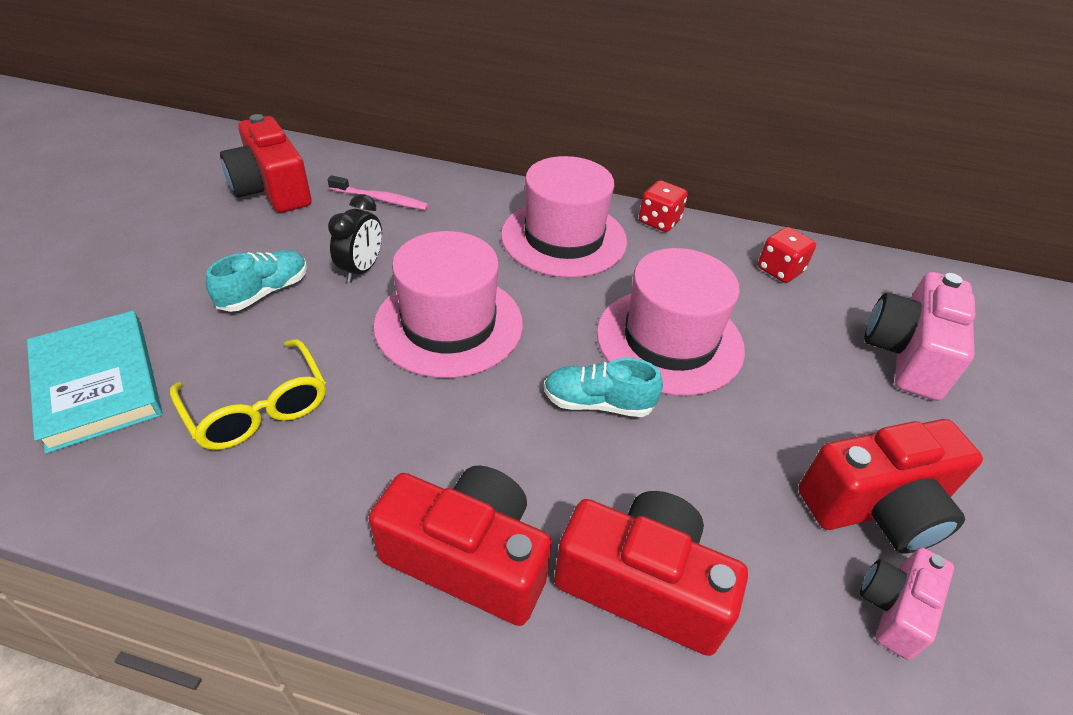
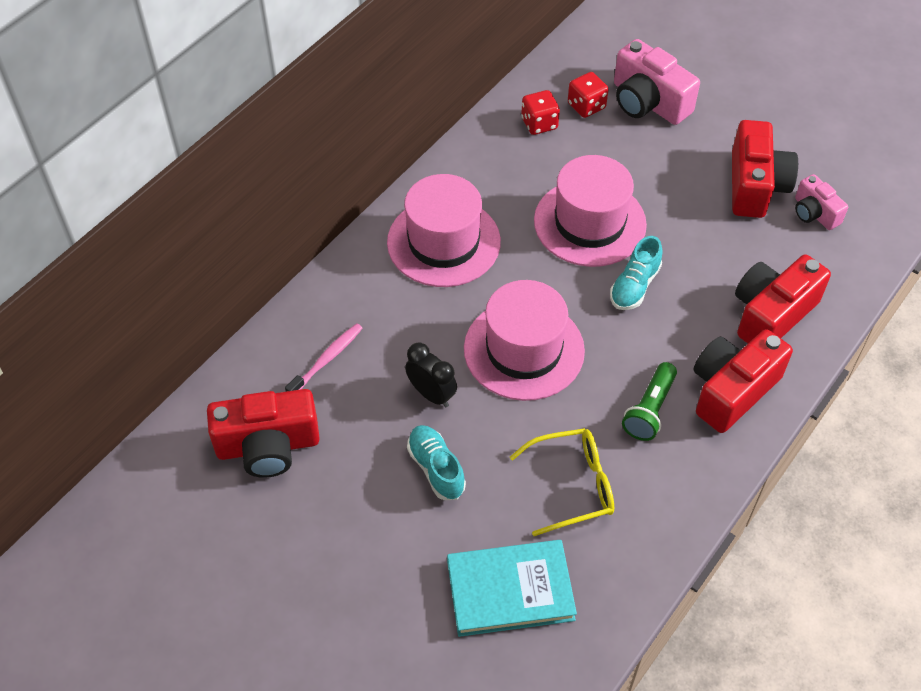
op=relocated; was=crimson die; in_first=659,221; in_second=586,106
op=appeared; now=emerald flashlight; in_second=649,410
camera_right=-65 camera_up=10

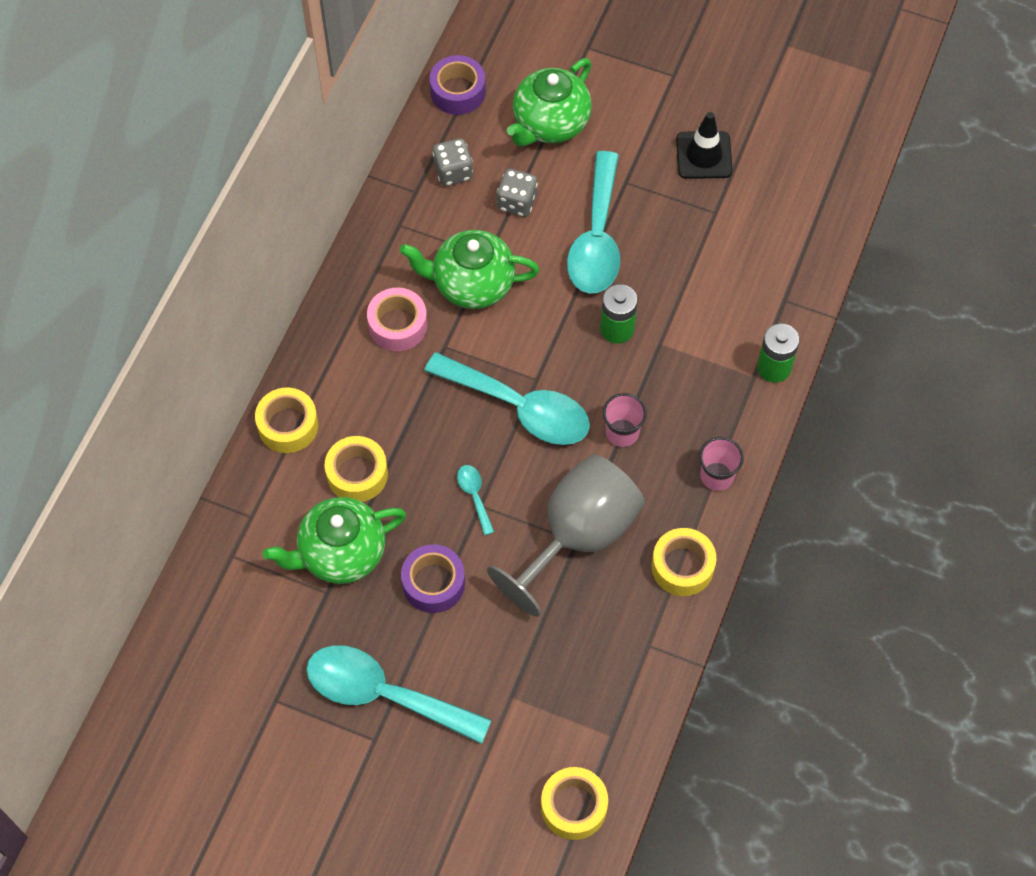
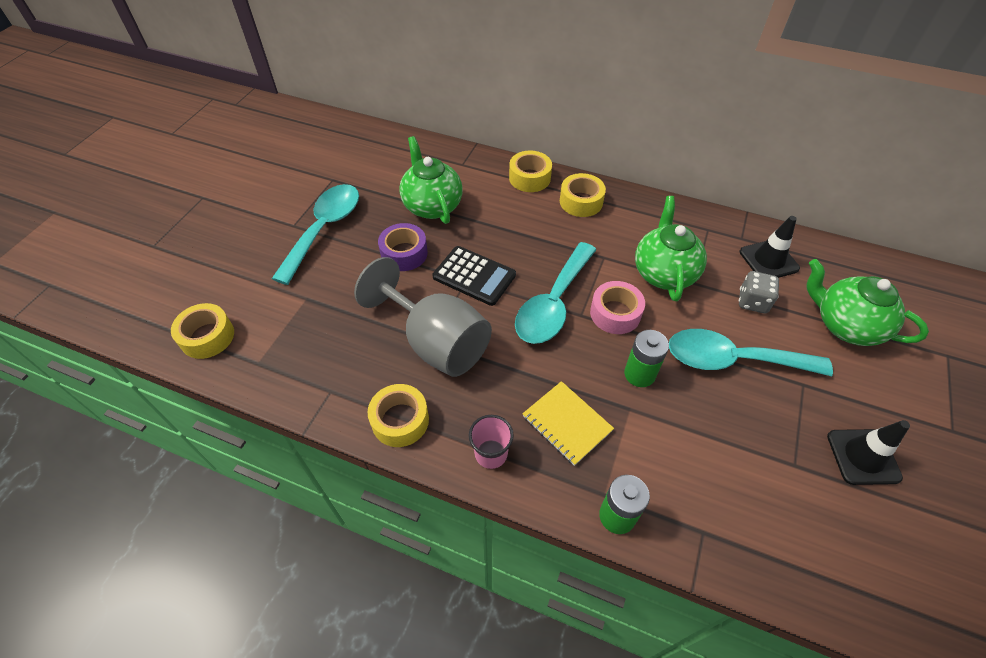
op=exchanged; was=aqua spoon; now=black adding machine; in_first=474,496; in_second=474,276
op=appeared; now=golden exercise book; in_second=567,423
op=relocated; was=golden roll of tape; in_first=357,474; in_second=581,201
op=relocated; was=pink roll of tape; in_first=398,325; in_second=615,313
op=exchanged; was=grey die; now=black road cone; in_first=453,172; in_second=768,260
op=missing; was=violet roll of tape; in_first=458,91
op=missing; was=pink cup; in_first=622,432
camera_right=90 camera_up=-10

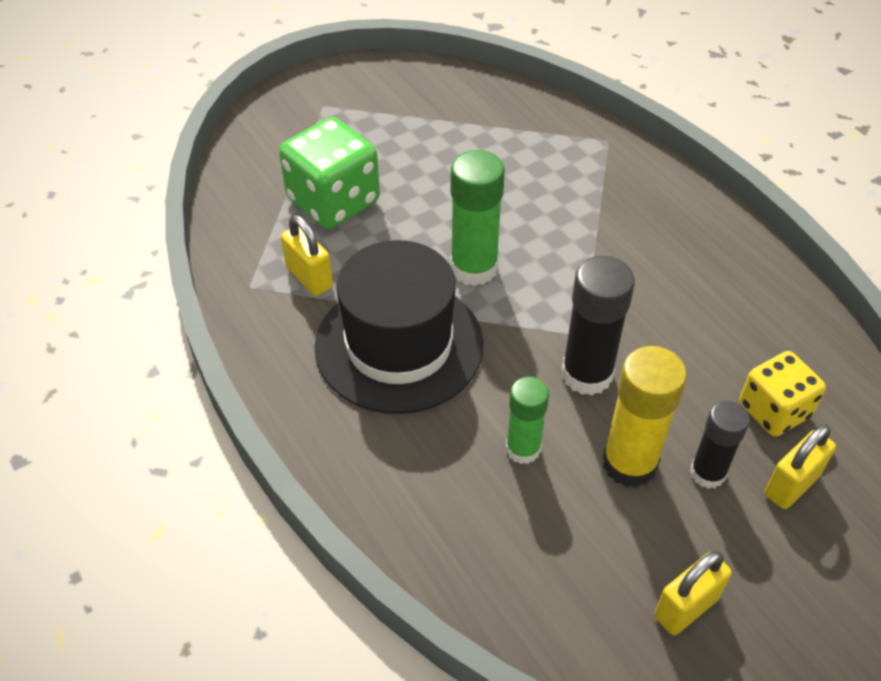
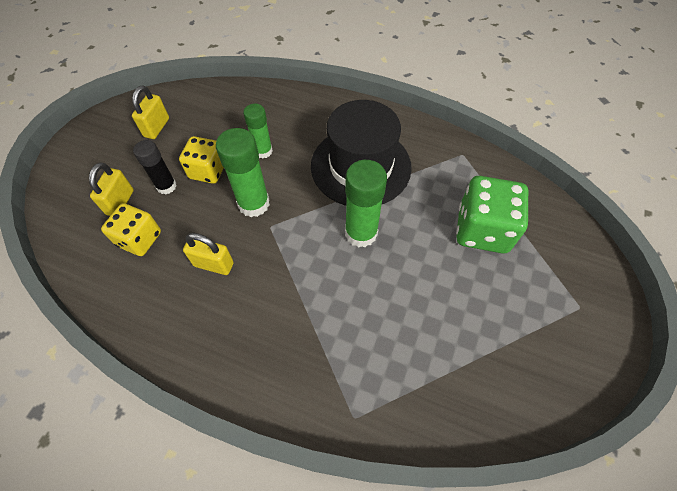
op=exchanged; was=golden glue; now=golden die; in_first=629,463; in_second=208,171
op=relocated; was=golden lock; in_first=309,278; in_second=214,264
op=colour; was=black glue; now=emerald glue; in_first=587,374; in_second=254,204
camera_right=145 camera_up=10

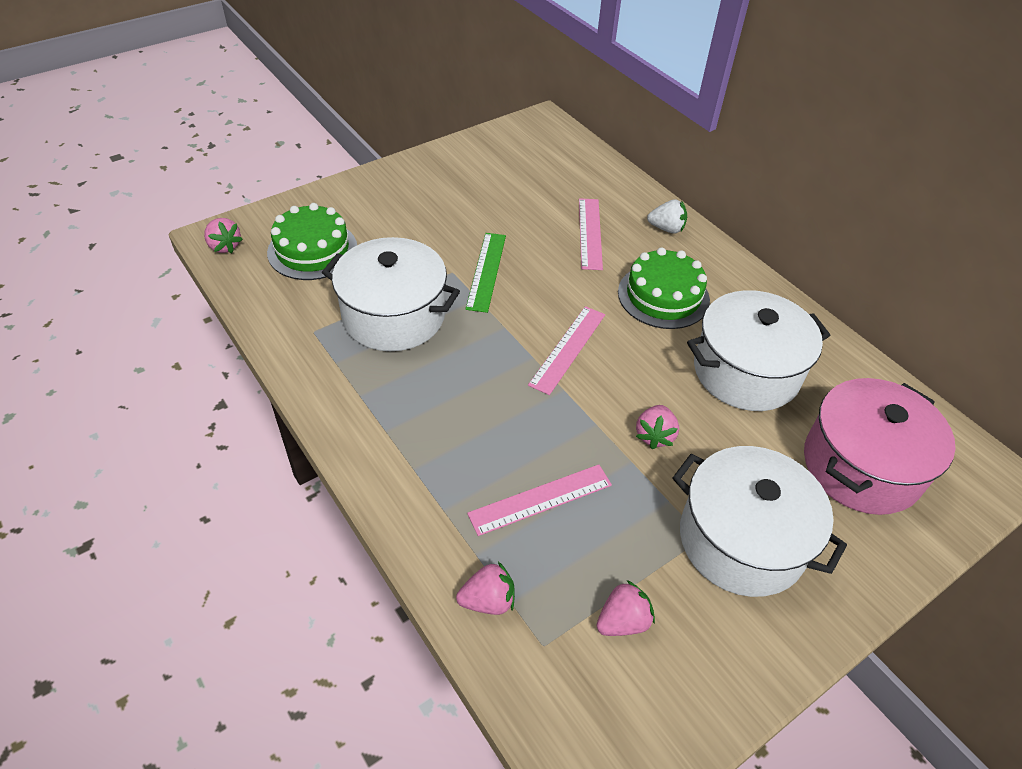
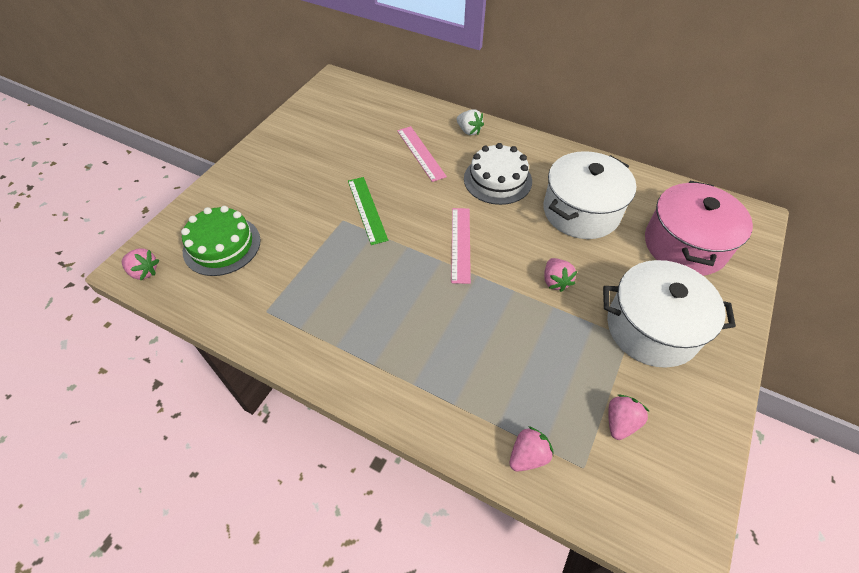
op=spun; was=white strawberry; in_first=666,228; in_second=469,131; clockwise=60
op=colour; was=emerald cake; now=white cake; in_first=663,296; in_second=497,180
op=missing; was=white cooking pot; in_first=394,316
op=missing; was=pink measuring stick; in_first=540,499
camera_right=-25 camera_up=5

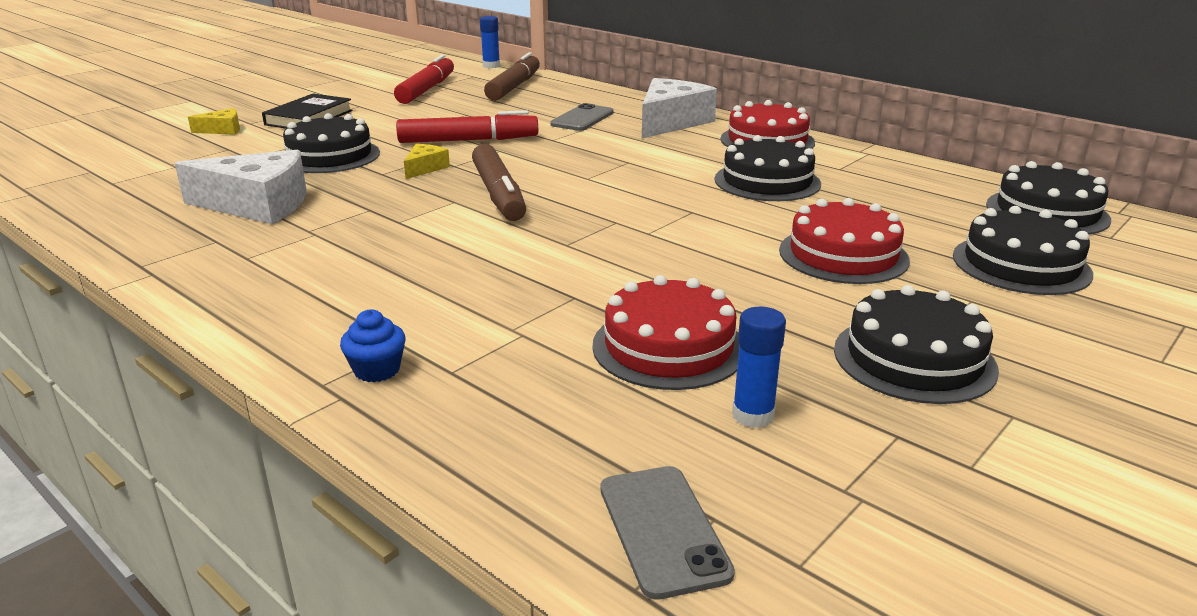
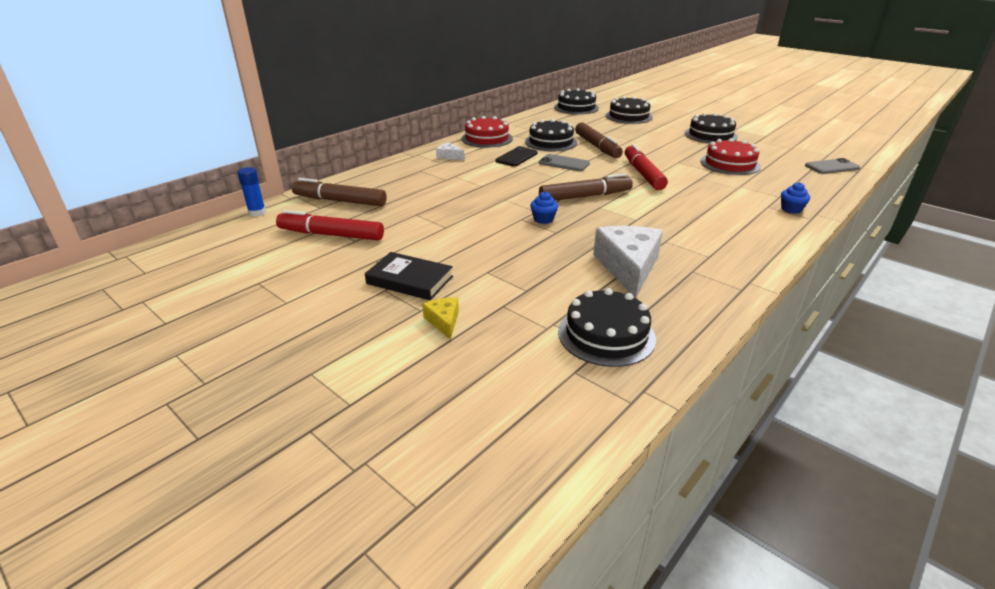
op=size; was=white piece of cheese; in_first=671,122; in_second=449,156; ratio=0.48
op=appeared; now=black phone; in_second=516,157
op=exchanged; was=golden piece of cheese; now=royal blue fairy cake; in_first=425,168; in_second=543,219
op=relocated; was=grey phone; in_first=582,118; in_second=564,163
op=relocated; was=black cake; in_first=330,156; in_second=606,335
op=appeared; now=brown marker; in_second=597,146
op=relocated; was=crimson marker; in_first=467,140; in_second=643,174
op=missing; was=royal blue glue; in_first=753,415
op=missing; was=crimson cake; in_first=843,255
camera_right=-90 camera_up=5

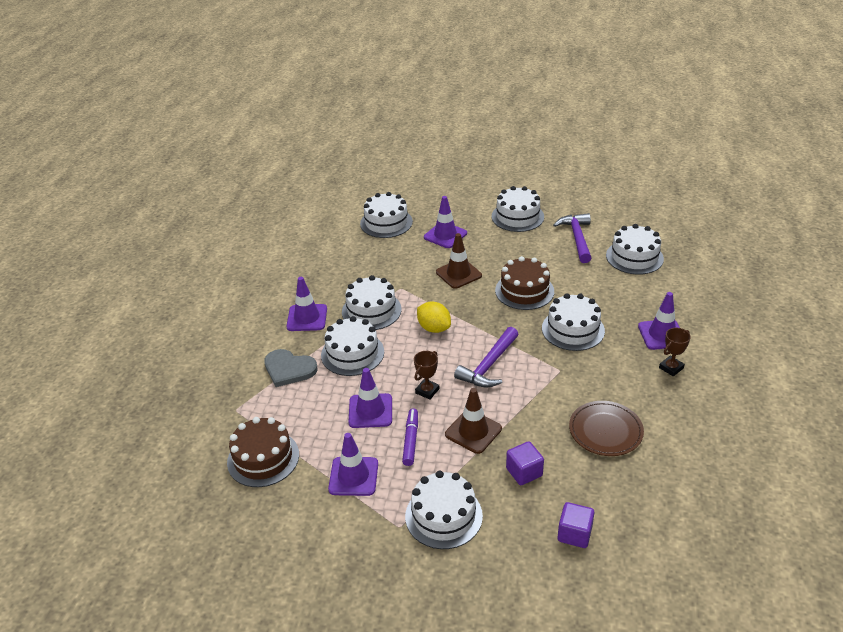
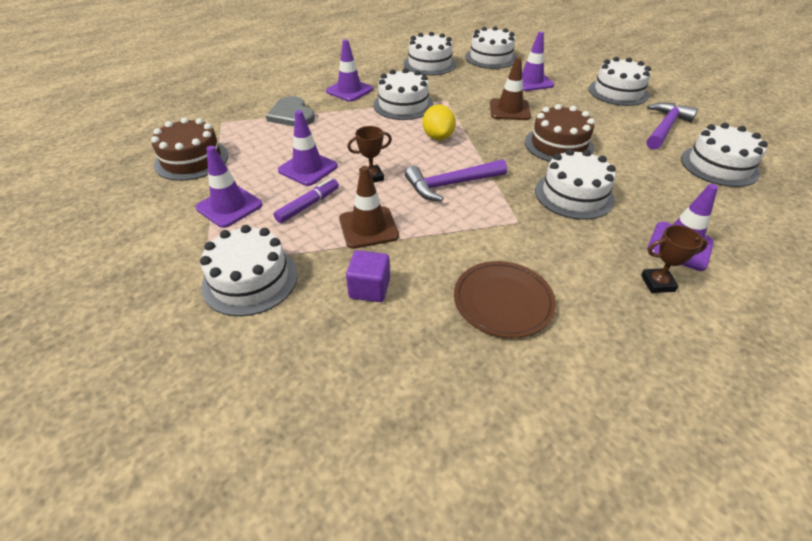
op=relocated; was=white cake; in_first=352,353; in_second=429,64
op=missing; was=violet block; in_first=574,534
camera_right=35 camera_up=5

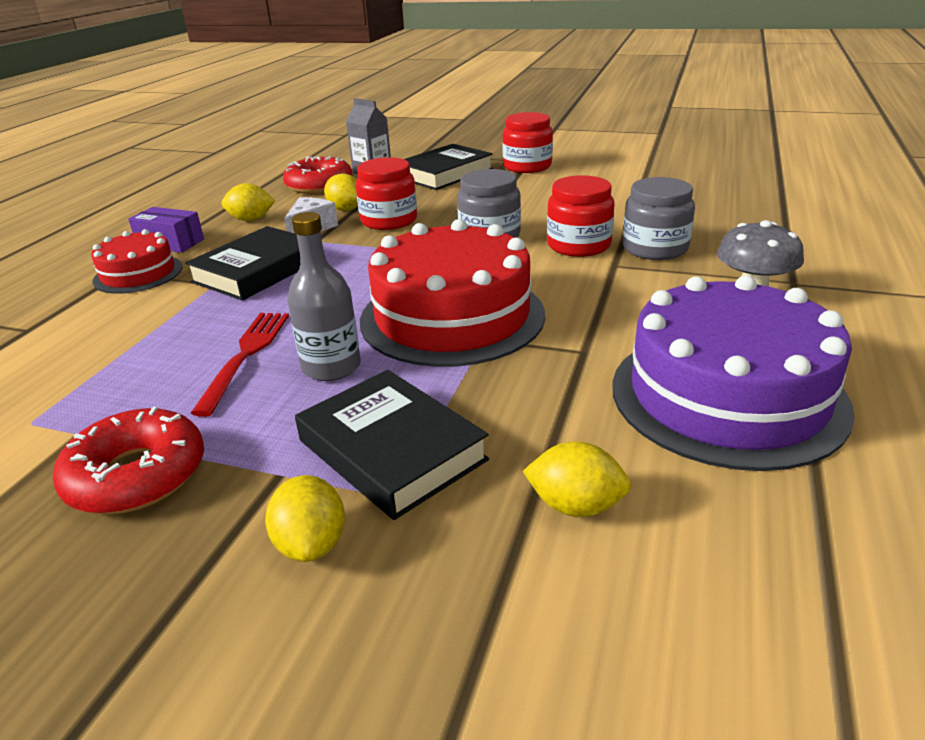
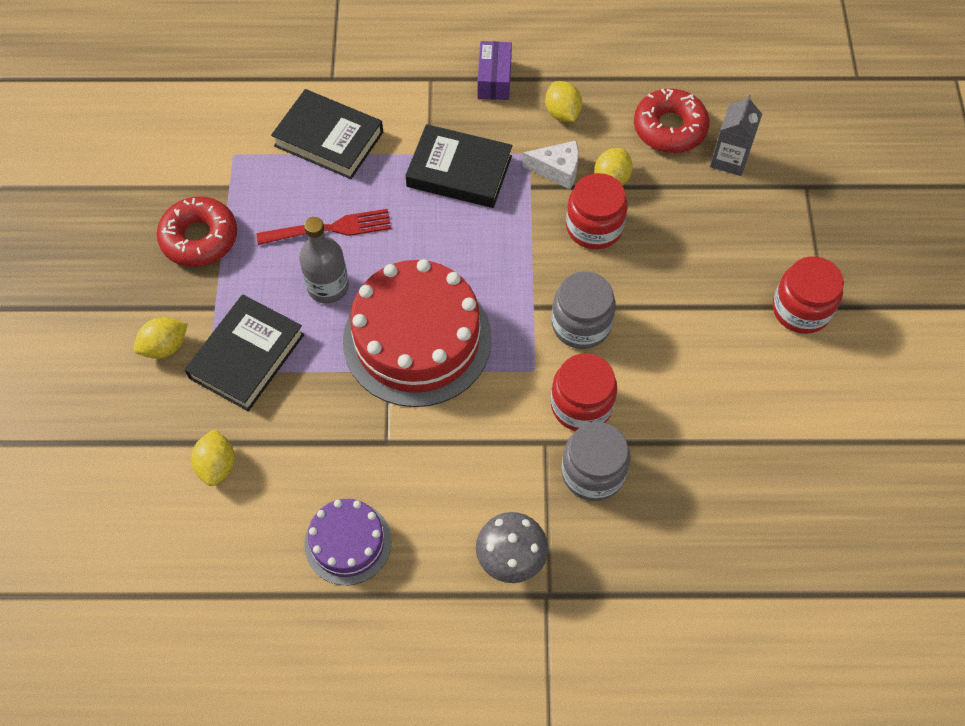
op=relocated; was=black book; in_first=445,173; in_second=329,139
op=size; was=violet cake; in_first=727,395; in_second=348,543; ratio=0.54
op=missing; was=crimson cake; in_first=138,274
camera_right=70 camera_up=30

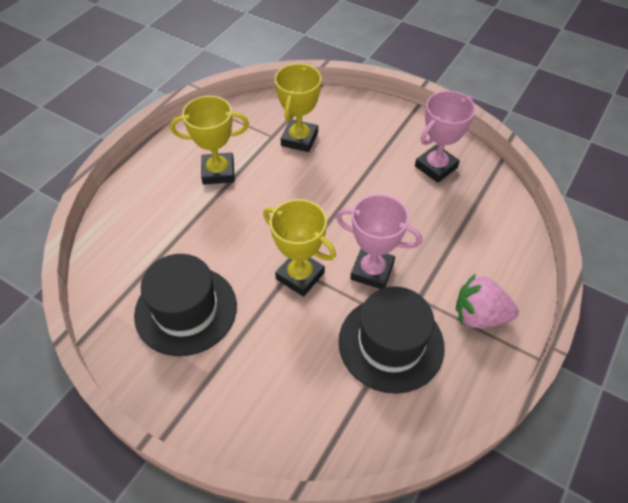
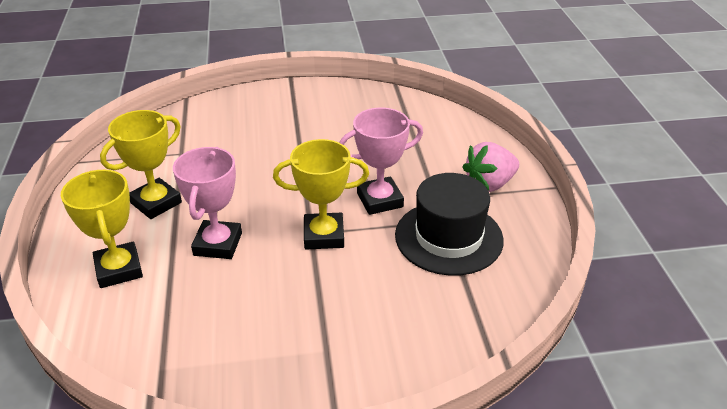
op=relocated; was=golden trophy; in_first=299,139; in_second=119,269
op=relocated; was=pink trophy; in_first=436,167; in_second=218,244
op=missing; was=black tall hat; in_first=186,310
camera_right=-40 camera_up=-15

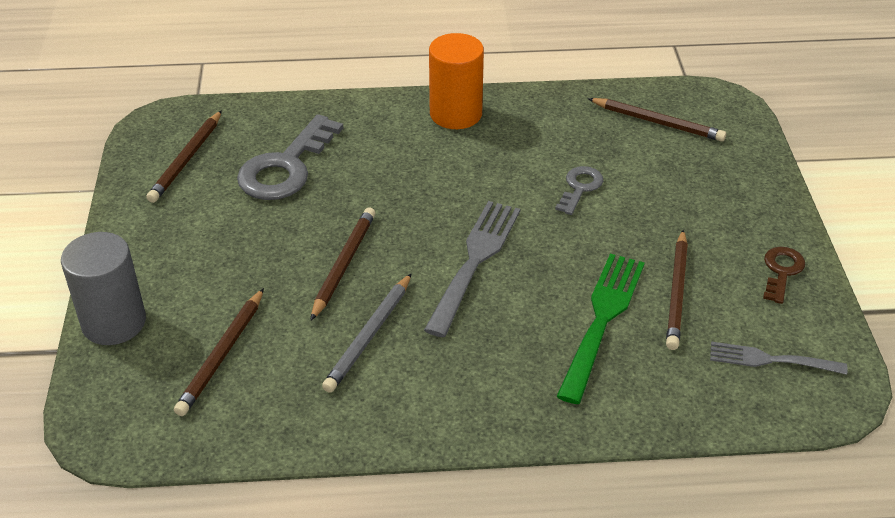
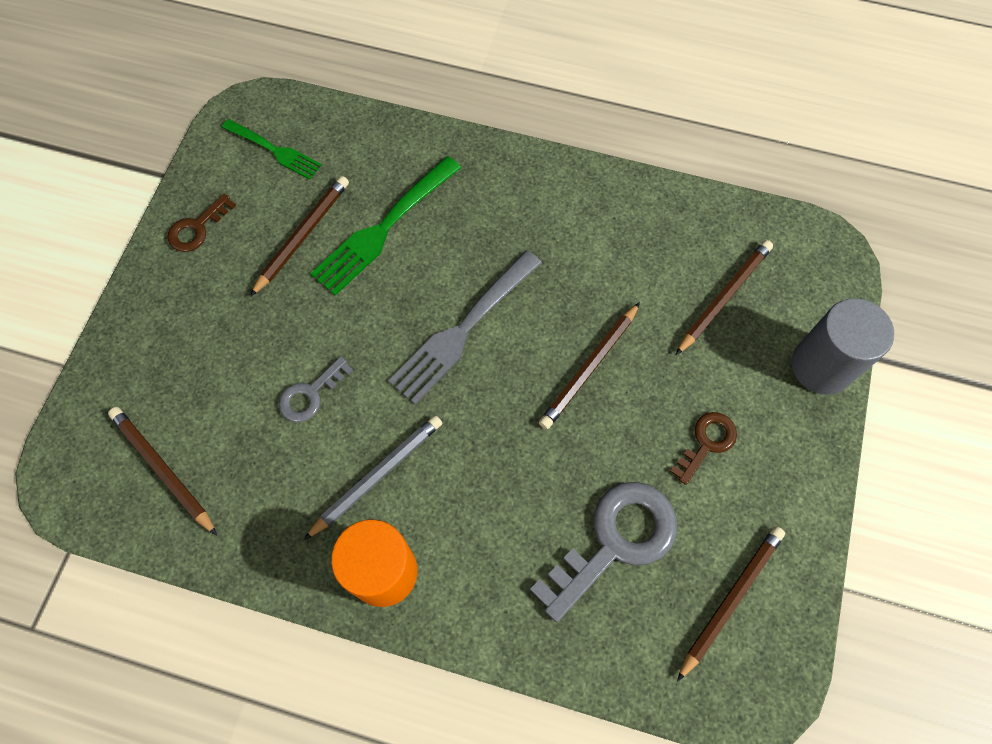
op=colour; was=grey table fork; now=emerald table fork; in_first=772,360; in_second=274,150
op=relocated; was=grey wooden pencil; in_first=369,336; in_second=377,475
op=appeared; now=brown latchkey; in_second=706,443
camera_right=-160 camera_up=25

